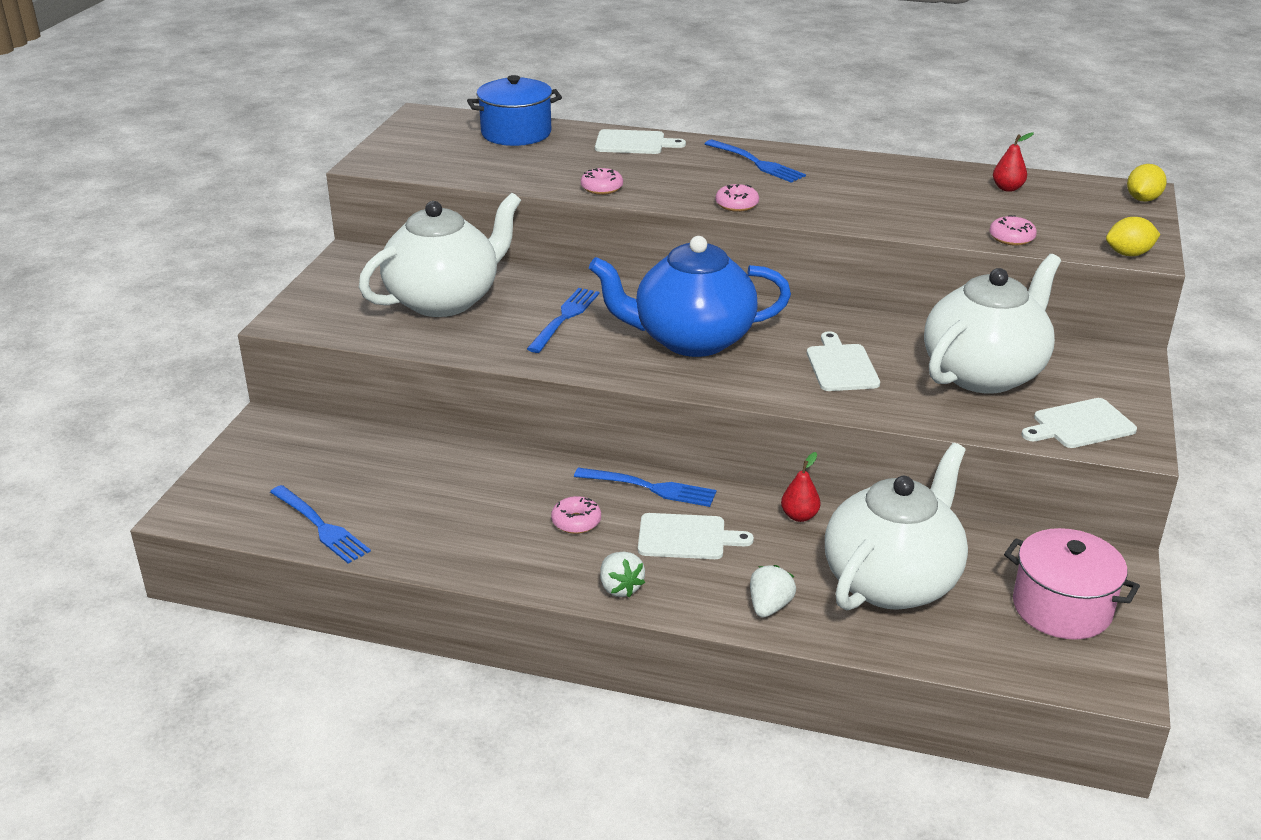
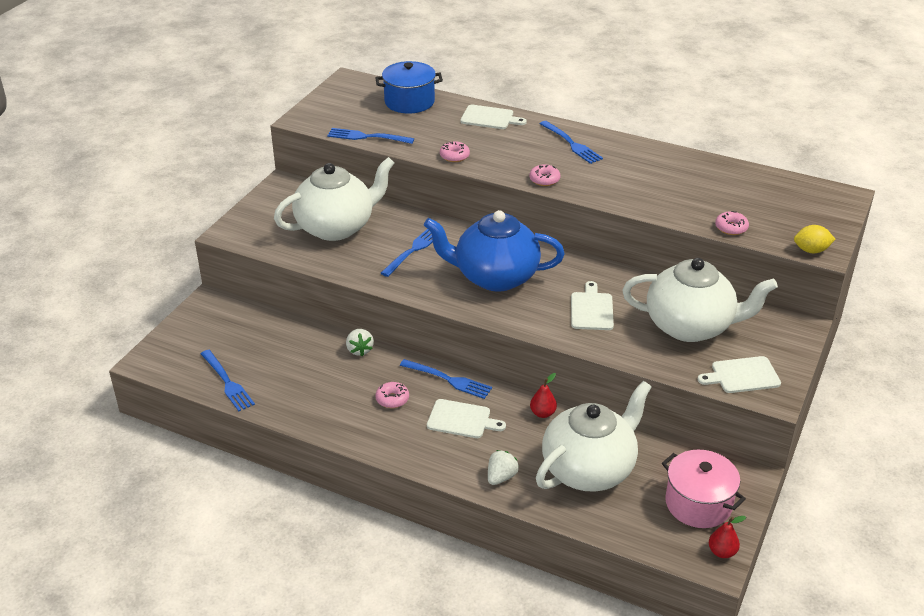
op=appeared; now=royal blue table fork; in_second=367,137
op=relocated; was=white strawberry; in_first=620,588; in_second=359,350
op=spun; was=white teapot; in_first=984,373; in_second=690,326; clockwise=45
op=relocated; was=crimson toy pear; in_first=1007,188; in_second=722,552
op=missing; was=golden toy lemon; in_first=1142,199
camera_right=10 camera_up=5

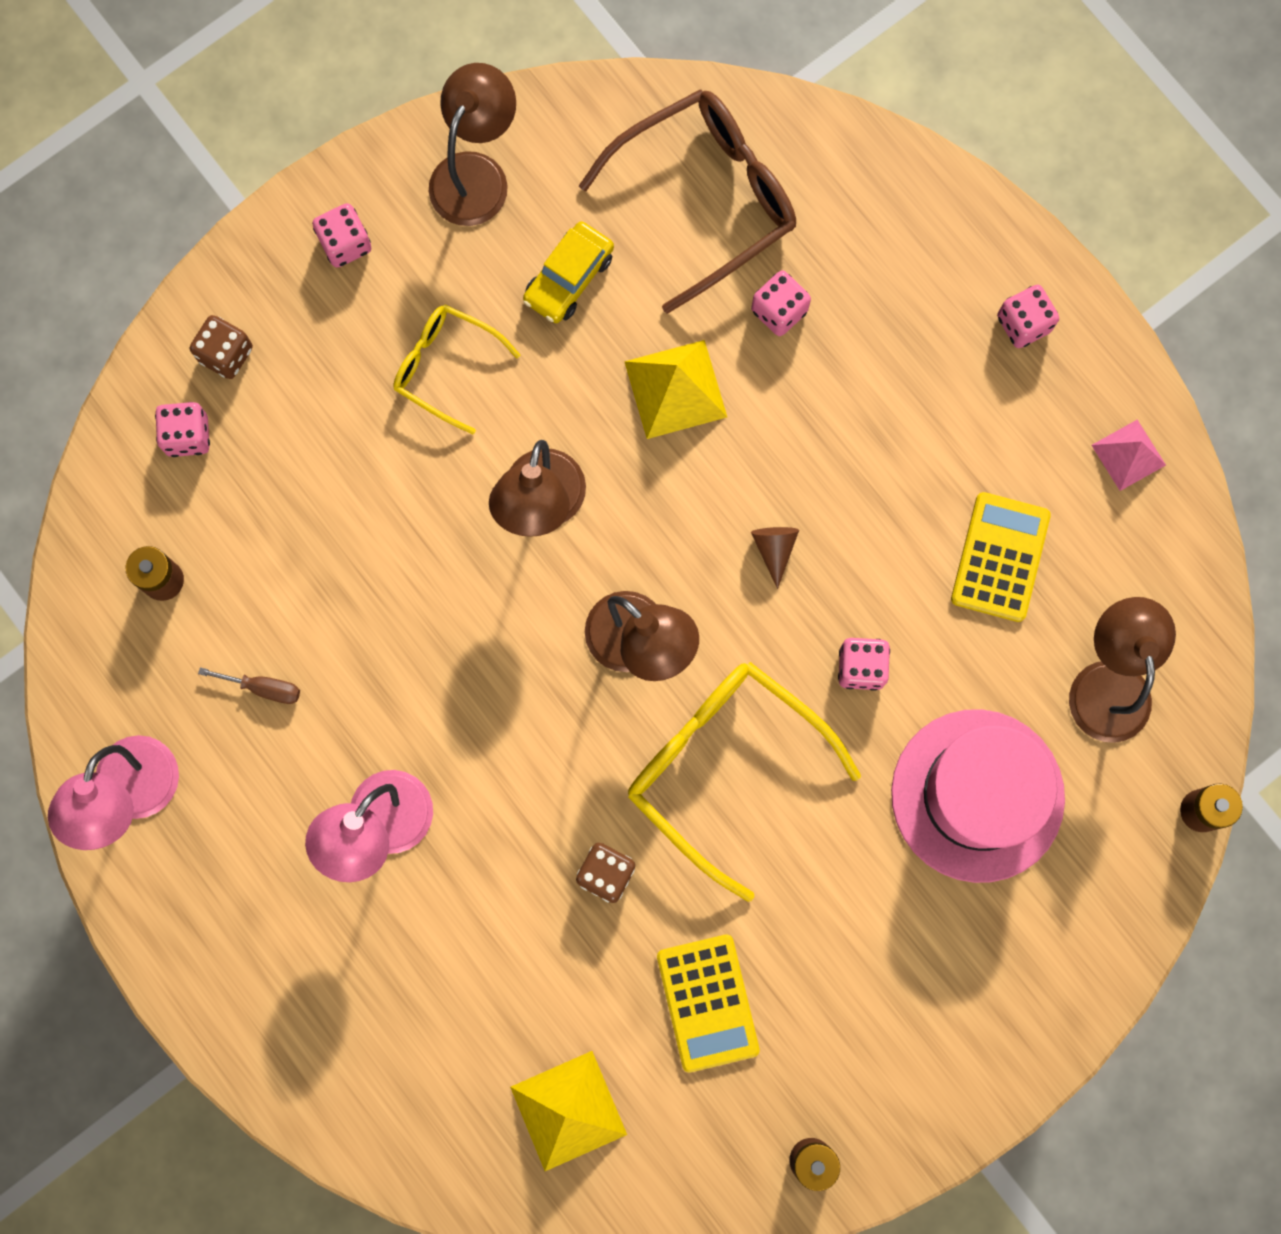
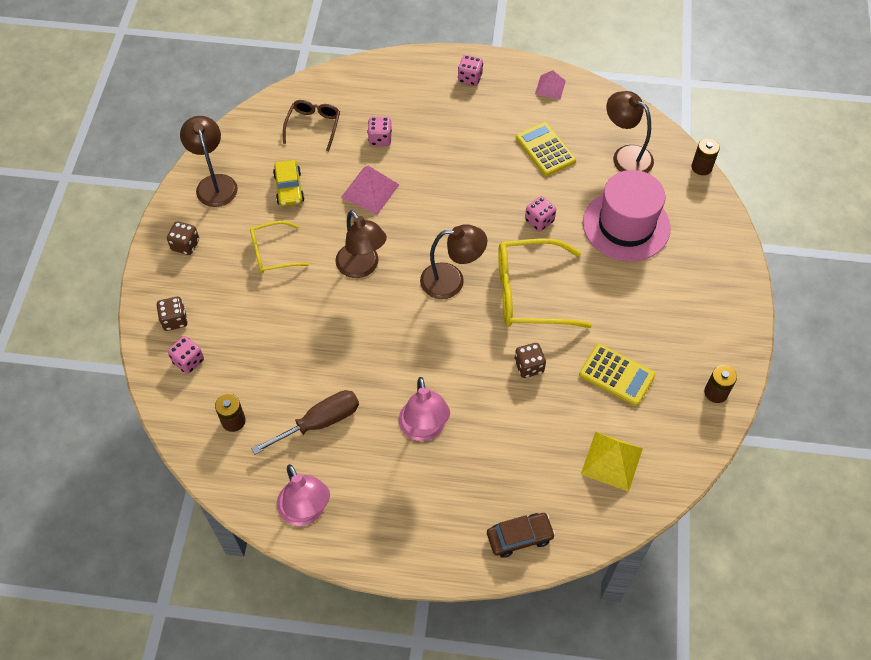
op=colour; was=pink die; now=brown die; in_first=345,244; in_second=185,245
op=size; was=brown flat screwdriver; in_first=264,688; in_second=320,422; ratio=1.95
op=size; was=brown eyeglasses; in_first=706,199; in_second=313,126; ratio=0.58
op=colour; was=golden solid pyramid; now=pink solid pyramid; in_first=675,389; in_second=370,191
op=appeared; now=brown toy car; in_second=519,537
op=missing; was=brown cone; in_first=774,549
camera_right=-45 camera_up=-20

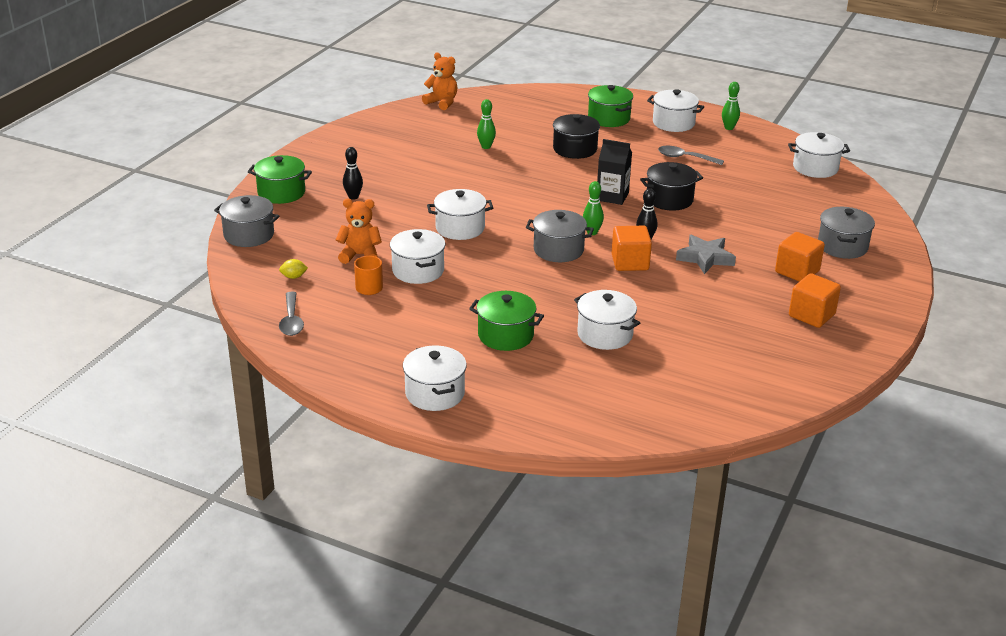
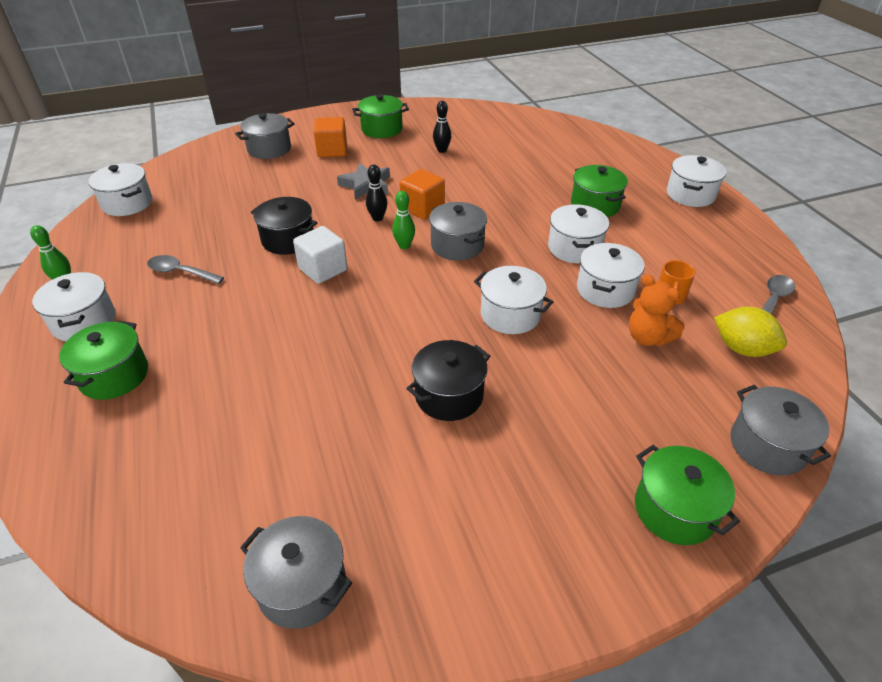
op=spun; was=grey spoon; in_first=685,158; in_second=180,272; clockwise=135
op=appeared; now=grey cooking pot; in_second=302,585
op=exchanged; was=black milk carton; now=white block; in_first=612,196; in_second=323,269
op=exchanged; was=bright orange block; now=emerald cooking pot; in_first=811,315; in_second=382,129
op=relocated; was=black cooking pot; in_first=575,149; in_second=449,395
op=relocated; was=black skittle; in_first=353,197; in_second=442,150
op=relocated; was=white cooking pot; in_first=605,334; in_second=574,248
op=size; was=golden toy lemon; in_first=293,277; in_second=742,349; ratio=2.01
op=missing; was=bright orange teddy bear; in_first=442,103
op=missing; was=emerald skittle; in_first=486,147
camera_right=-135 camera_up=10

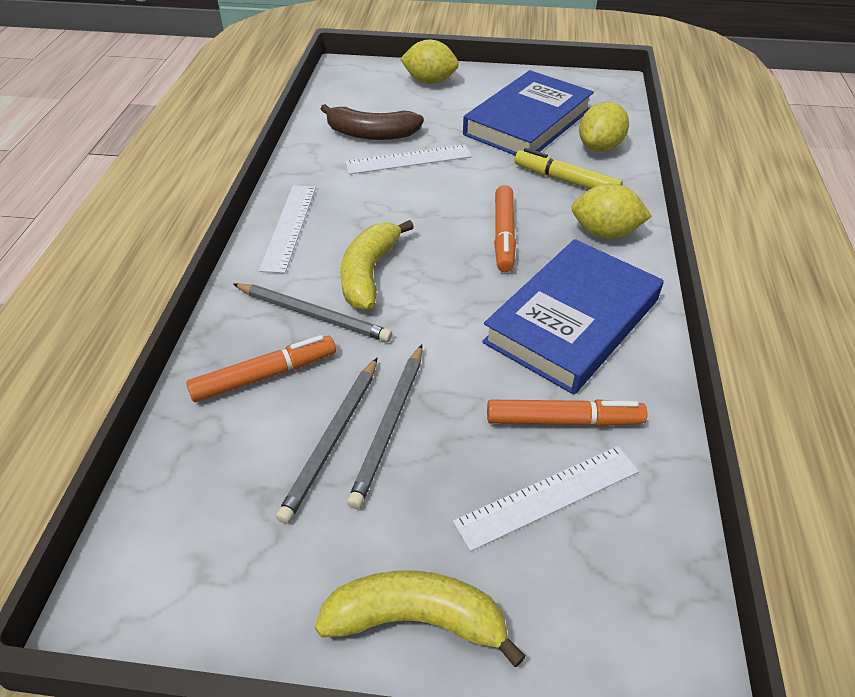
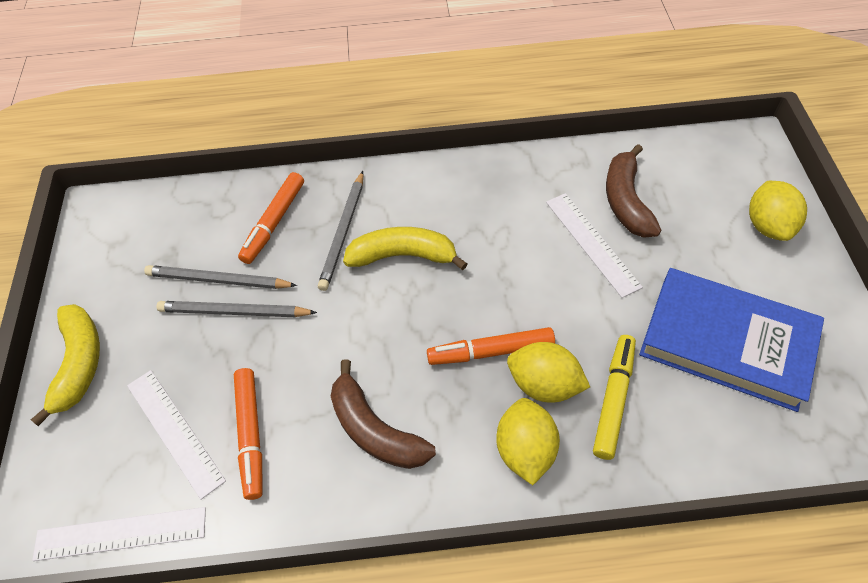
op=relocated; was=white measuring stick; in_first=289,227; in_second=121,533
op=spun; was=bright orange marker; in_first=264,375; in_second=274,222; clockwise=60
op=exchanged; was=royal blue book; now=brown toy banana; in_first=572,321; in_second=375,430
op=relocated; was=golden toy lemon; in_first=600,147; in_second=544,385
camera_right=80 camera_up=10

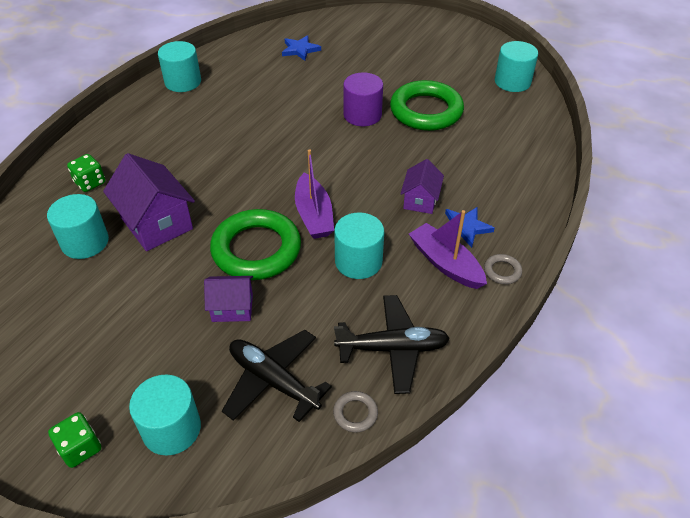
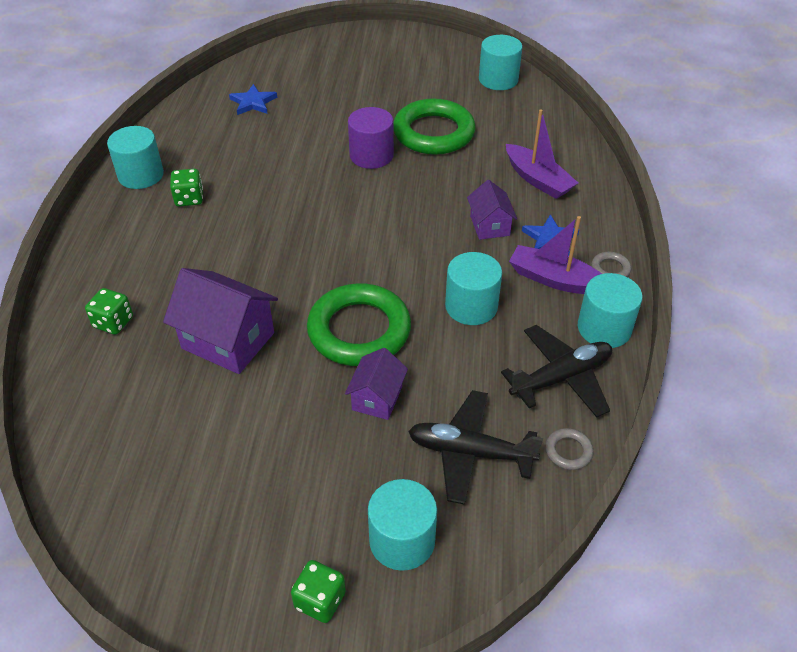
op=appeared; now=emerald die; in_second=189,199
op=spun; was=violet toy house; in_first=232,308; in_second=377,398; clockwise=-45
op=relocated; was=violet boat; in_first=314,215; in_second=538,180
op=relocated; was=aqua solid cylinder; in_first=85,242; in_second=604,328
camera_right=-25 camera_up=0

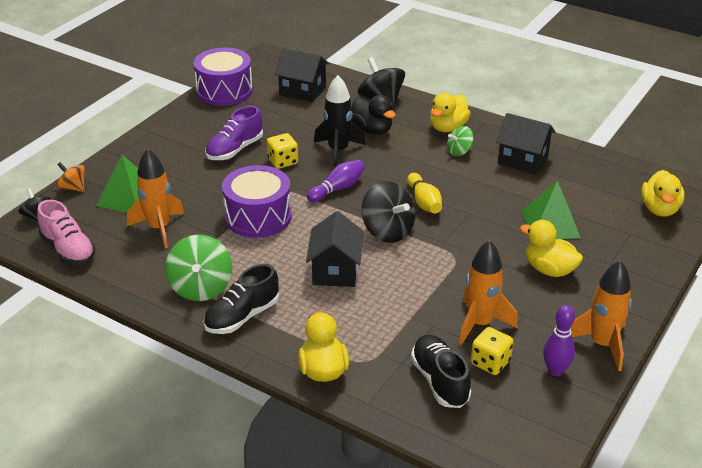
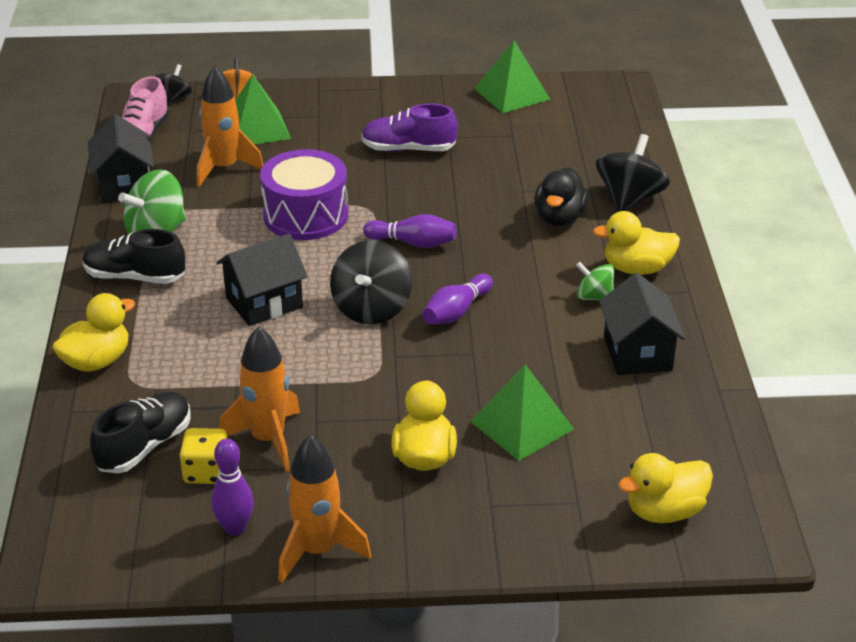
op=relocated; was=black toy house; in_first=302,91; in_second=125,186
op=colour; was=golden skittle; now=violet skittle; in_first=424,202; in_second=456,312
op=exchanged; was=violet snare drum; now=emerald solid pyramid; in_first=224,91; in_second=512,93
op=missing; was=golden die; in_first=283,161
op=missing; was=black toy rocket; in_first=338,151
camera_right=55 camera_up=0

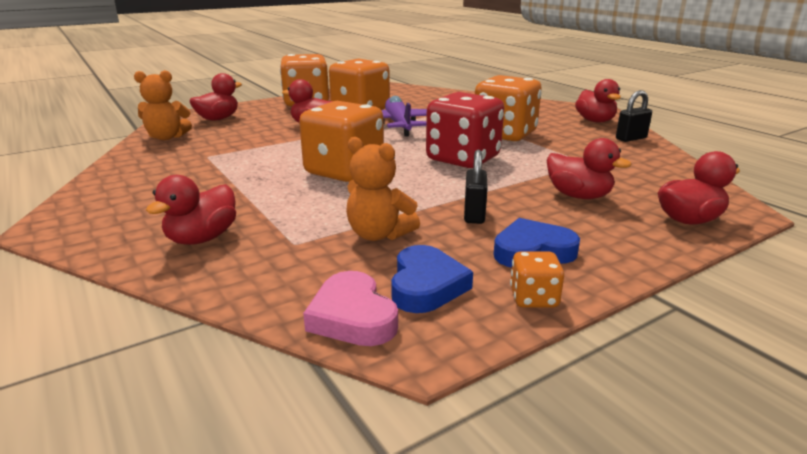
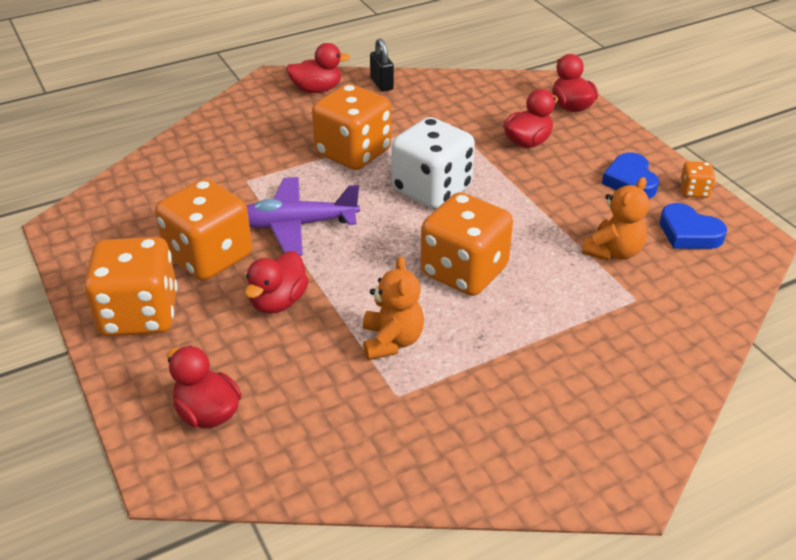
op=relocated; was=bright orange teddy bear; in_first=167,137; in_second=392,341
op=colour; was=crimson die; now=white die; in_first=463,159; in_second=431,189
op=spun; was=royal blue love heart; in_first=426,285; in_second=688,233; clockwise=-150
op=missing; was=crimson duck; in_first=202,238
op=missing; was=pink love heart; in_first=352,317
op=missing; was=black lock; in_first=474,215
camera_right=-85 camera_up=15

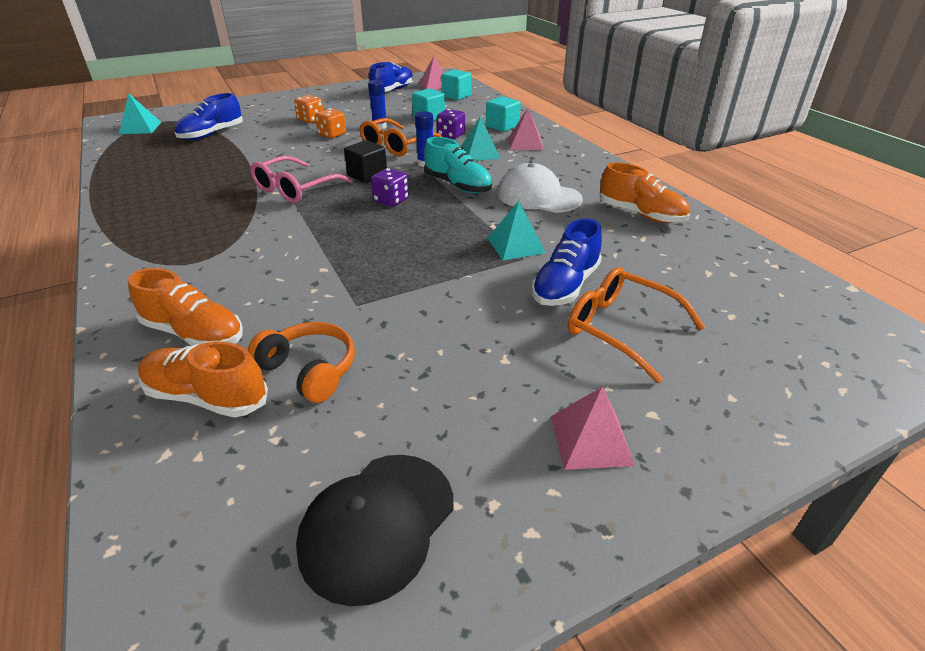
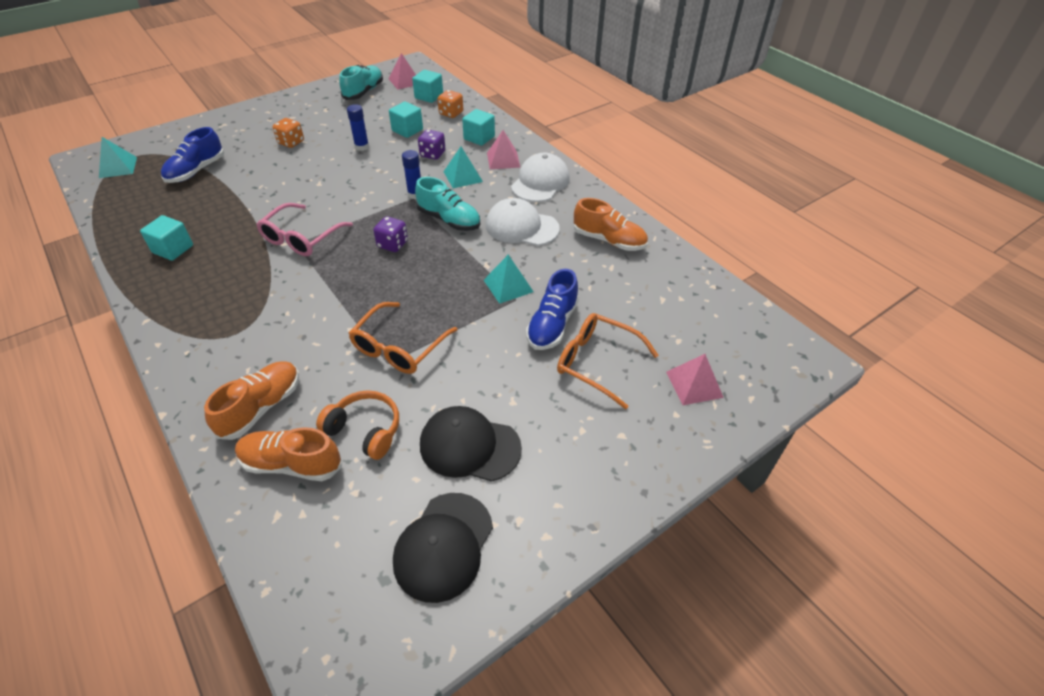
op=appeared; now=aqua block; in_second=173,249
op=spun; was=bright orange sneaker; in_first=194,333; in_second=261,407; clockwise=-75
op=colour; was=royal blue sneaker; now=aqua sneaker; in_first=392,90; in_second=364,92
op=relocated; was=bright orange eyeglasses; in_first=397,146; in_second=399,347
op=appeared; now=black cap; in_second=469,446
op=relocated; was=bright orange die; in_first=332,135; in_second=451,113
op=appeared; now=white cap; in_second=540,182
op=relocated; was=pink solid pyramid; in_first=591,440; in_second=694,384
op=missing; was=black block; in_first=367,175
camera_right=-10 camera_up=10

